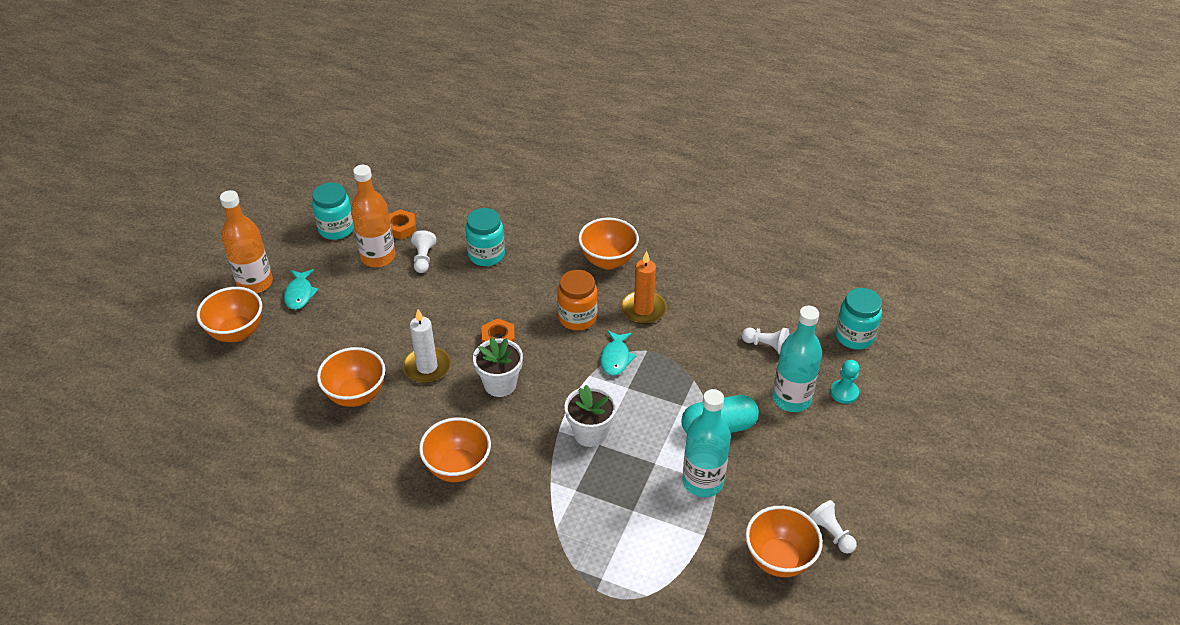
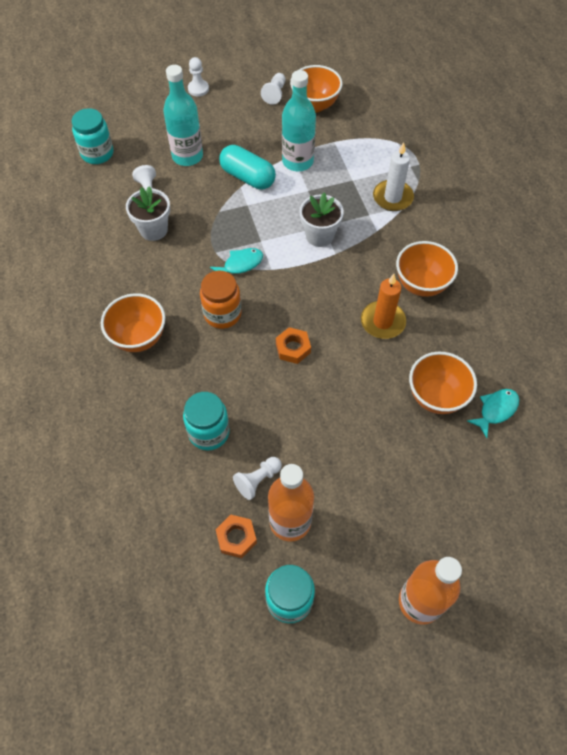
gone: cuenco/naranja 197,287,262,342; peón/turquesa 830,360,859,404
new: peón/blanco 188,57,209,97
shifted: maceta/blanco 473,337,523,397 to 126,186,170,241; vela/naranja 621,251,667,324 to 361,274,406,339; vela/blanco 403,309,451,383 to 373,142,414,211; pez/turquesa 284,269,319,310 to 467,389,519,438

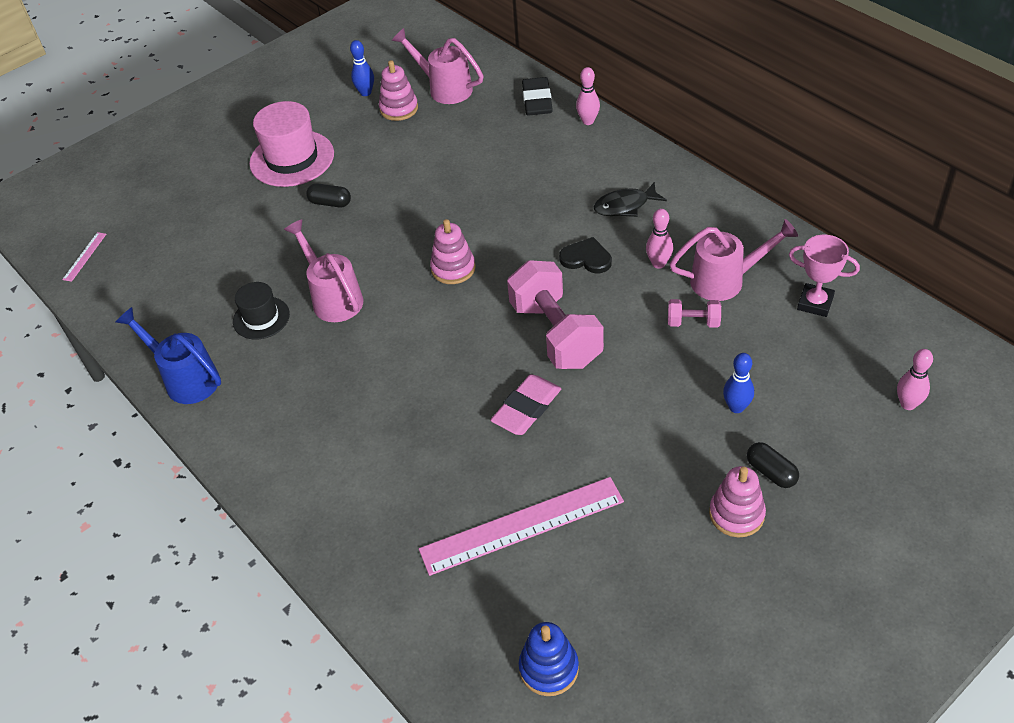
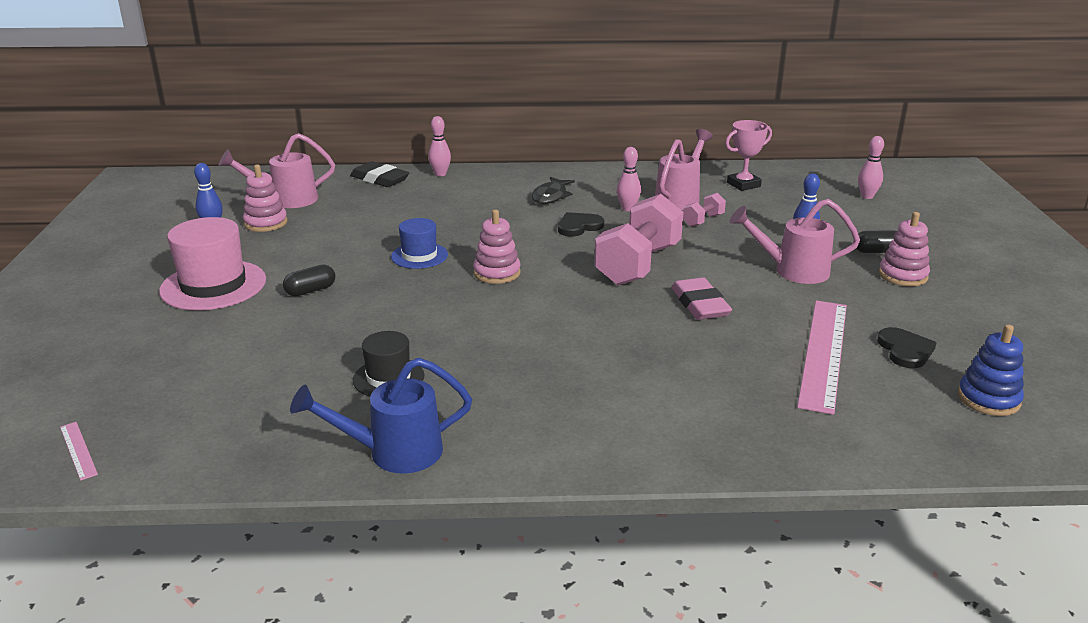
new: sombrero/azul 391,218,448,269; corazón/negro 877,327,936,368
shifted: regadera/rosa 284,219,363,322 to 730,199,860,284
rotated: mancuerna/rosa 507,260,604,369 = 594,194,684,285 75 degrees counterclockwise

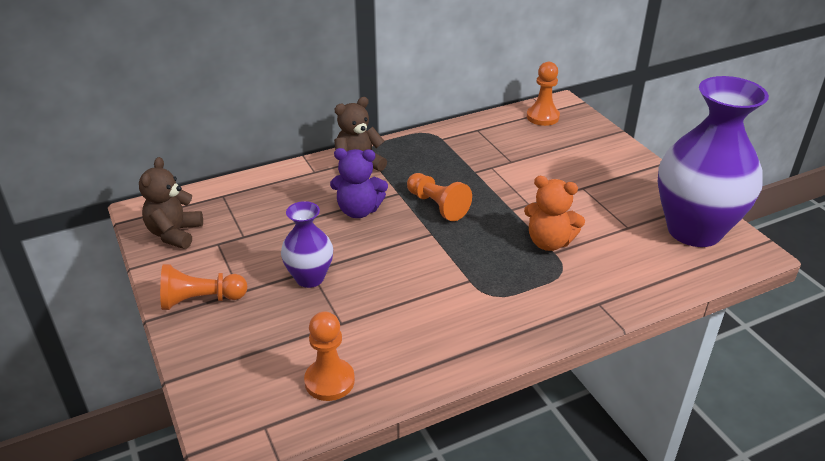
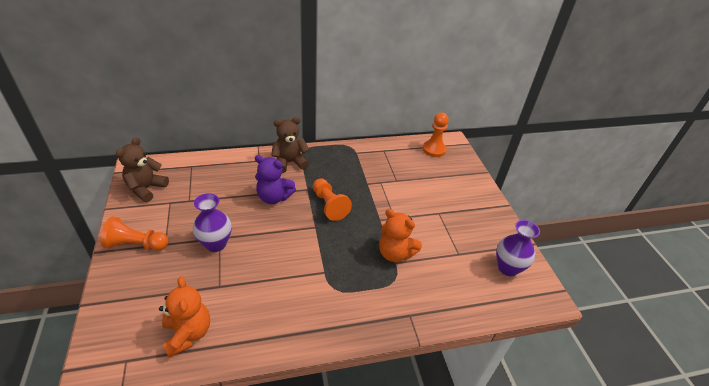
swapped: peón/naranja 304,312,355,401 to osito/naranja 159,276,210,357
scaled: florero/morado 658,76,769,247 = 496,220,540,276 x0.50

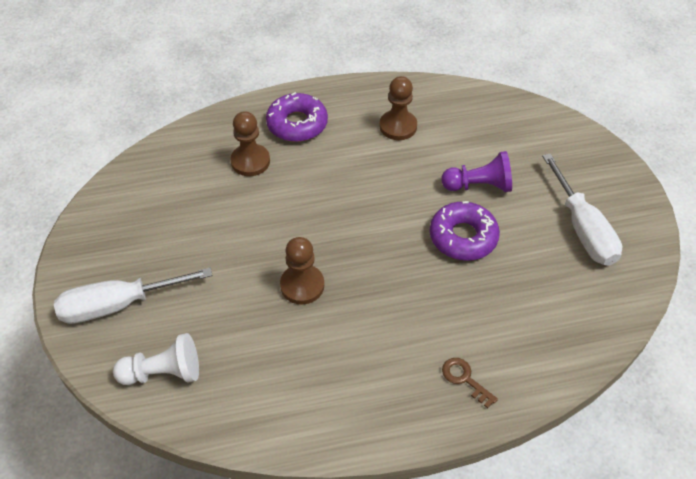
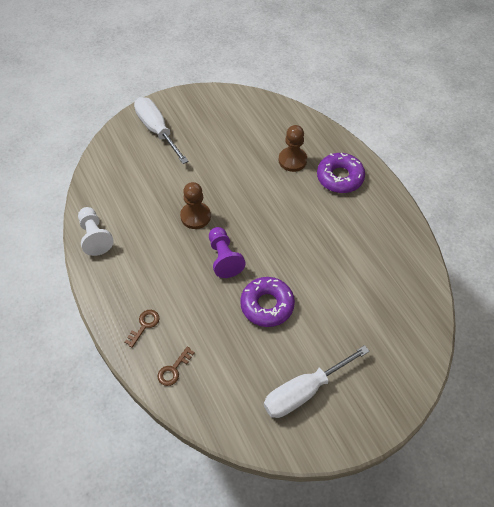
gone: peón/marrón 379,76,417,140
new: llave/marrón 158,347,195,386
shifted: peón/blanco 113,333,199,385 to 78,207,114,256; peón/morado 441,151,512,192 to 209,227,246,278

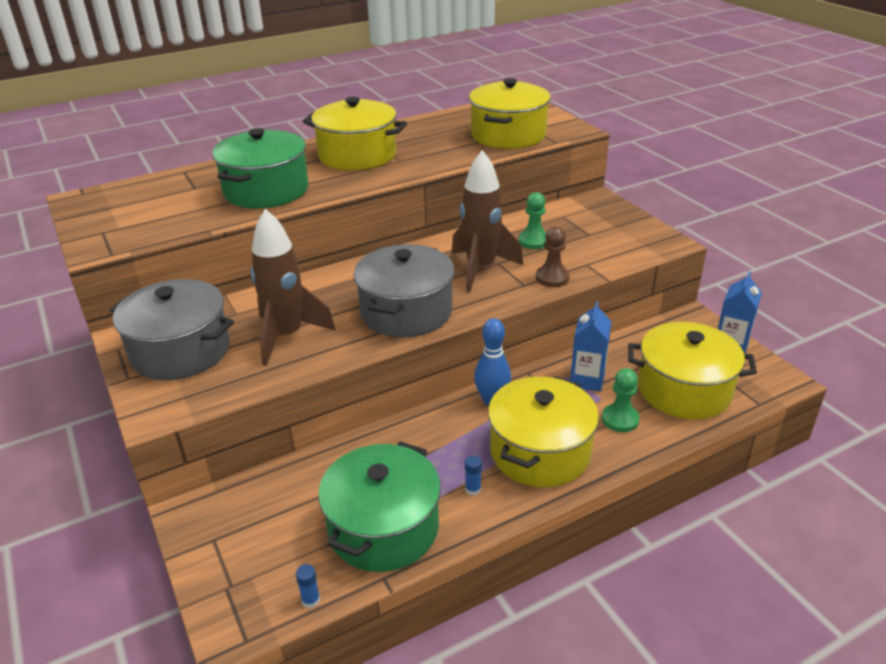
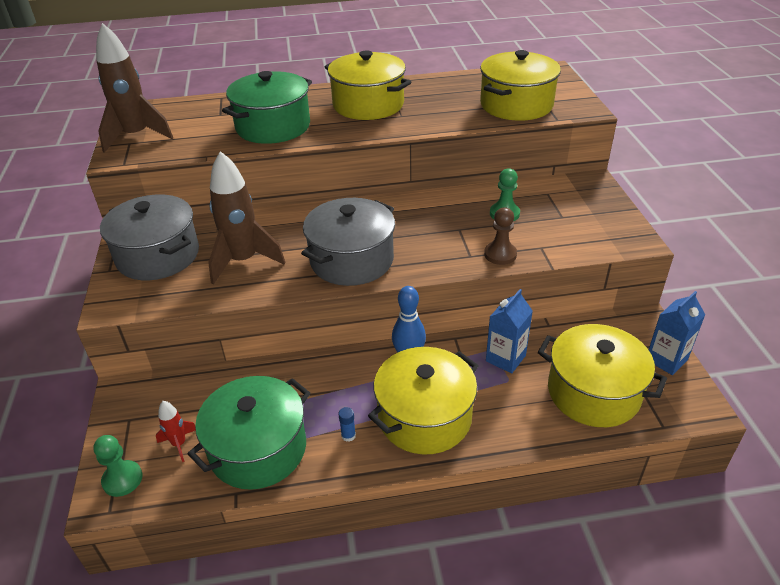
gone: barra de pegamento/azul 296,564,320,608
new: cohete/rojo 156,401,196,462
shifted: peón/verde 602,368,640,432 to 93,435,142,497; cohete/marrón 451,150,523,292 to 96,23,173,153

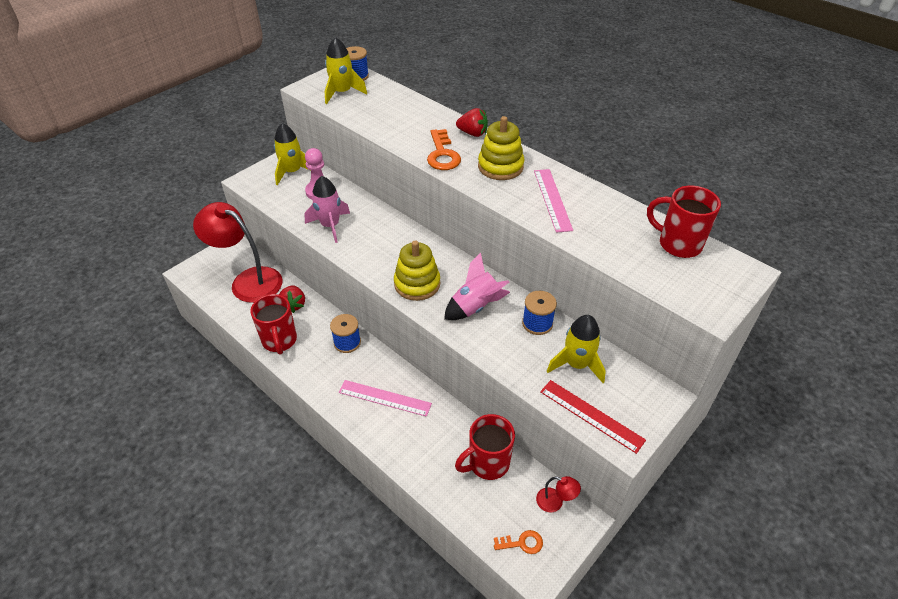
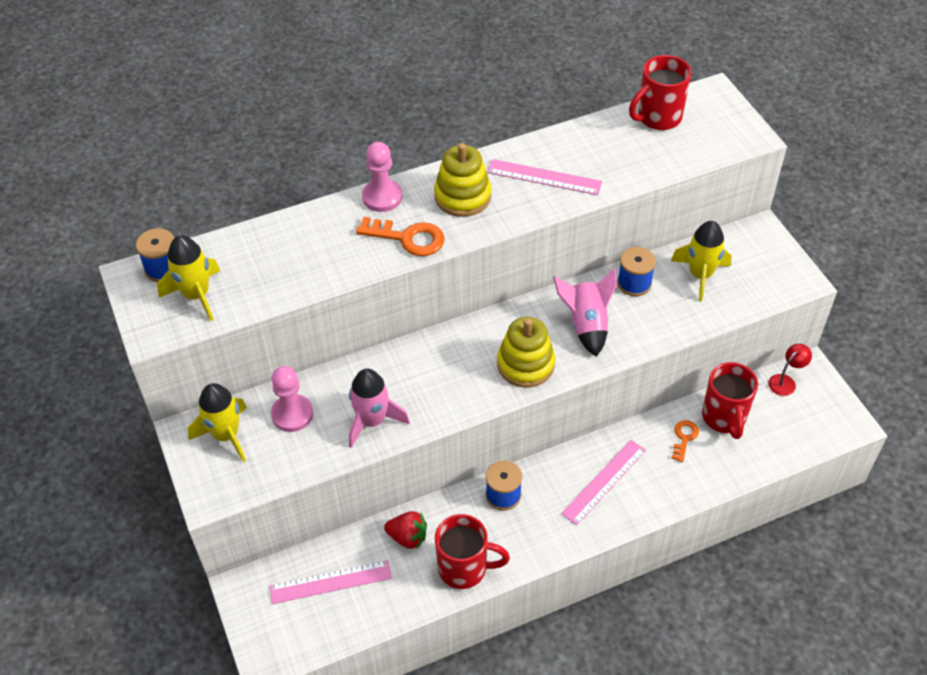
gone: regla/rojo 540,380,646,454
shifted: llave/naranja 494,530,543,554 to 671,420,699,462
swapped: lámpara/rojo 193,202,282,303 to regla/rosa 269,560,392,604; fresa/rojo 456,108,488,137 to peón/rosa 362,142,402,212

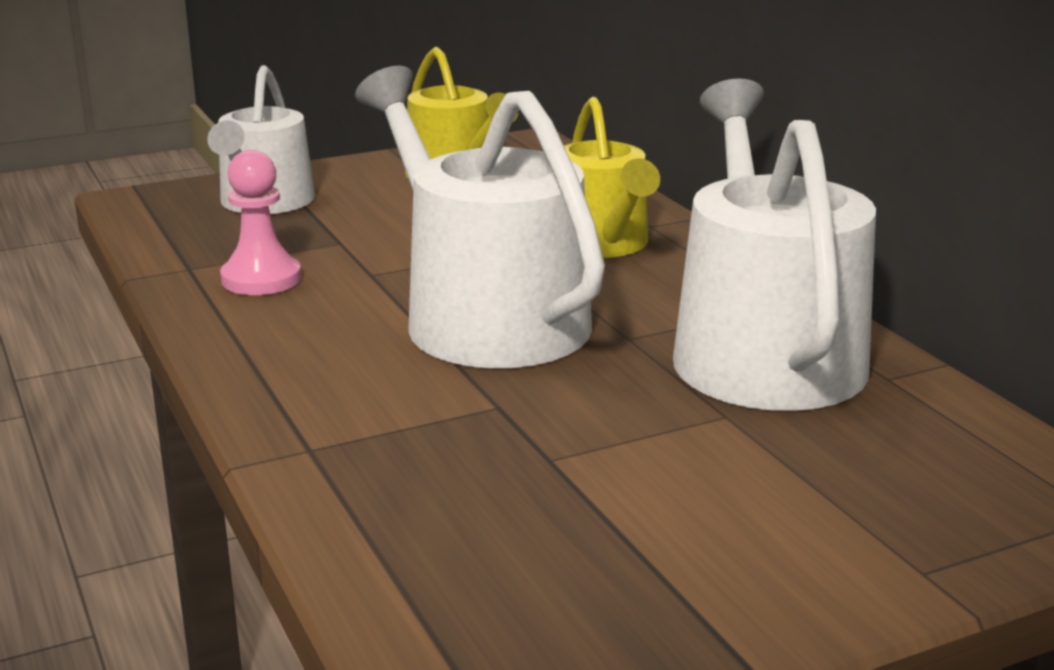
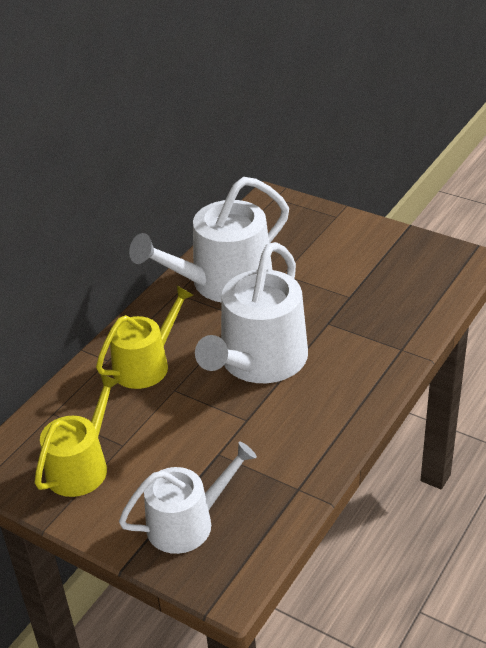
gone: peón/rosa 220,150,301,295

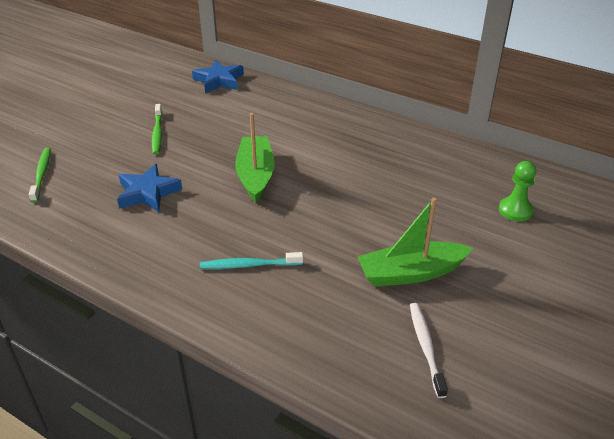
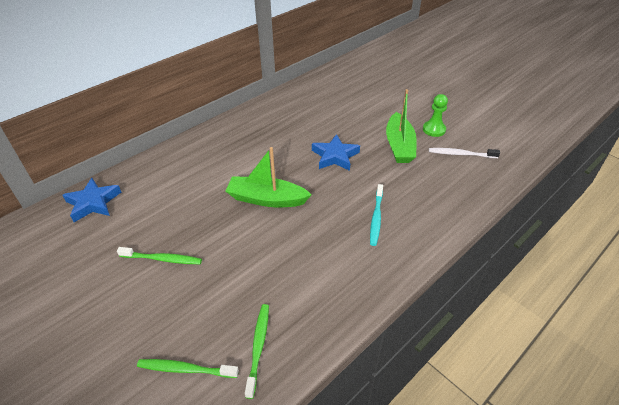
new: cepillo de dientes/verde 245,304,269,399
shifted: estrella/azul 117,164,182,212 to 312,134,360,171; peón/verde 499,161,536,221 to 423,94,448,137

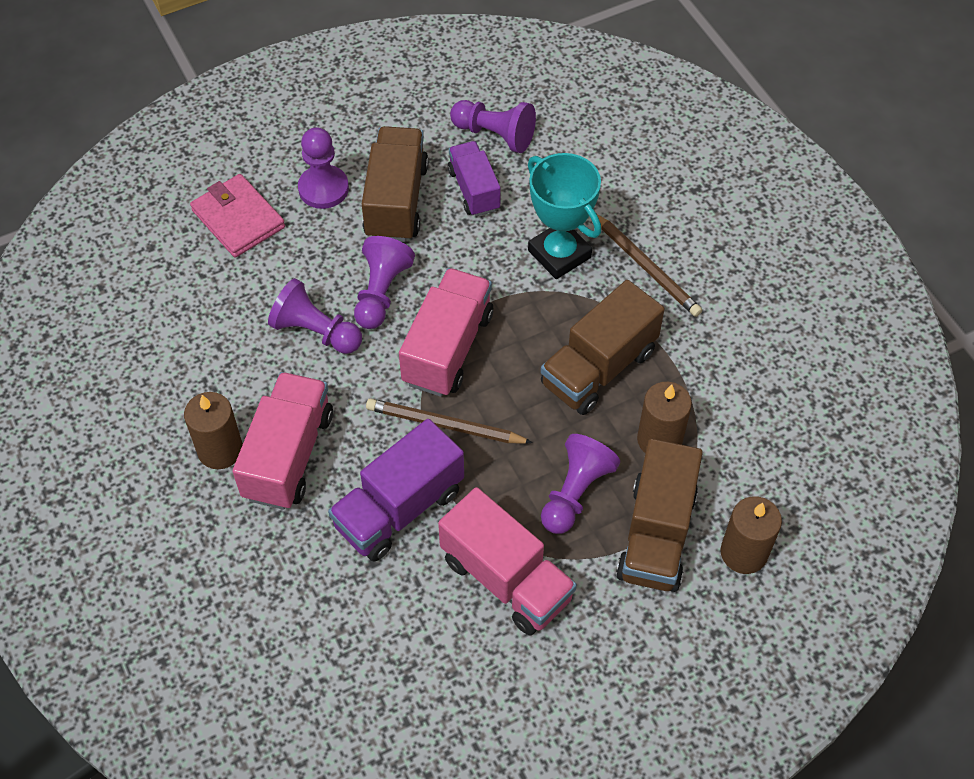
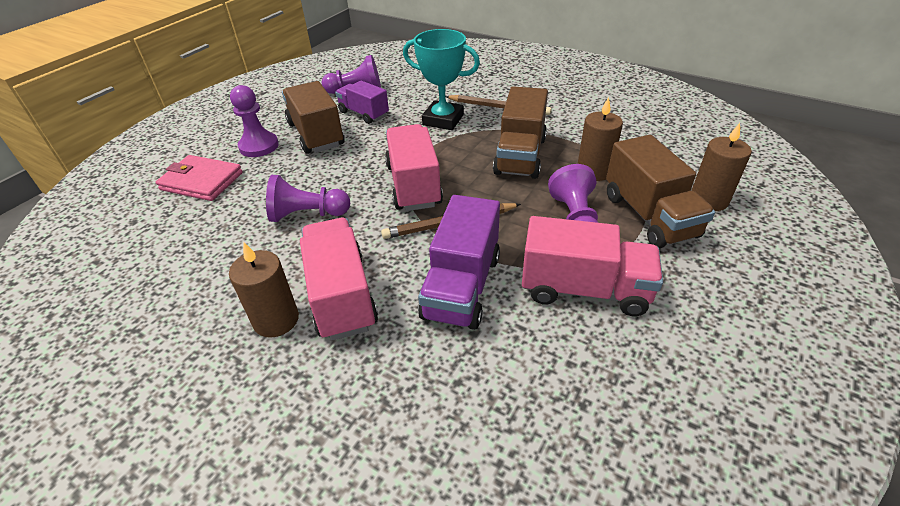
gone: peón/morado 354,236,415,329

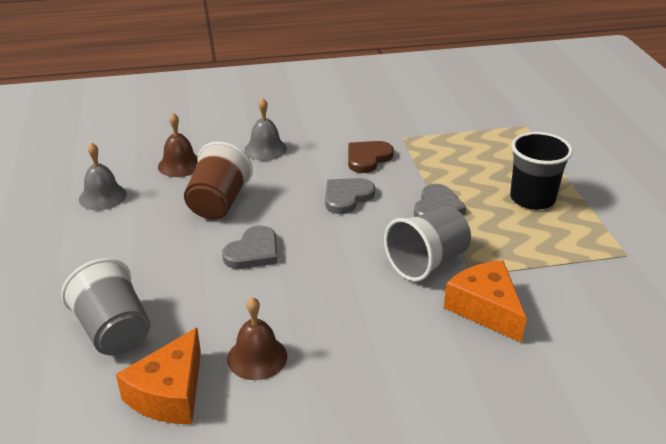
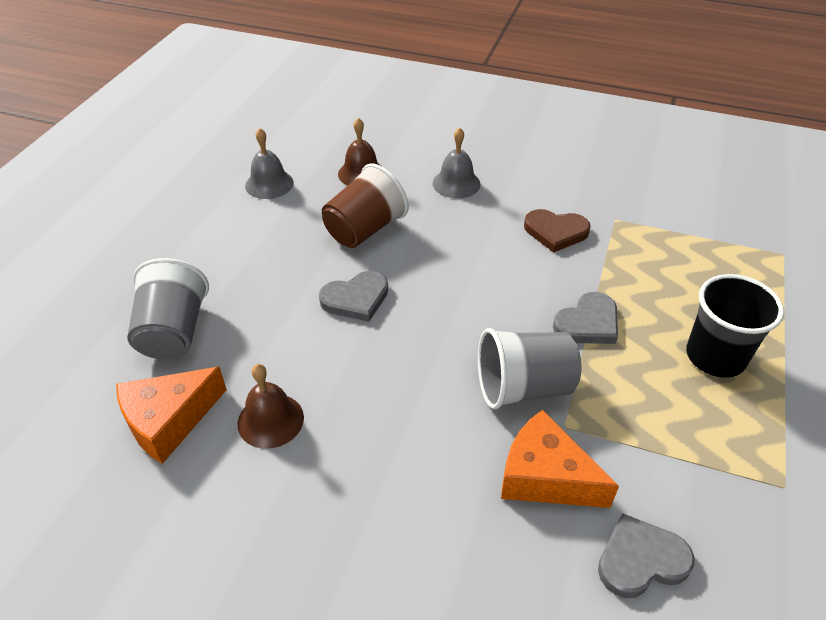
shifted: corazón/gris 325,178,375,214 to 598,513,695,598
rotated: queso/naranja 444,260,527,343 = 501,410,619,508 60 degrees counterclockwise; corazón/marrón 348,141,394,173 = 524,209,591,253 150 degrees counterclockwise

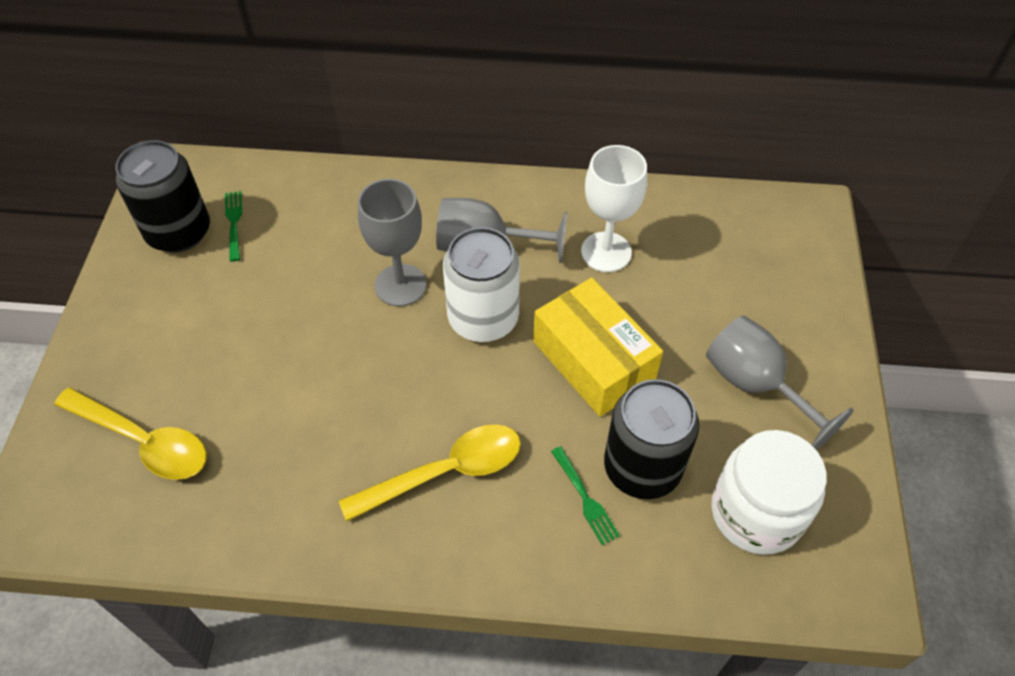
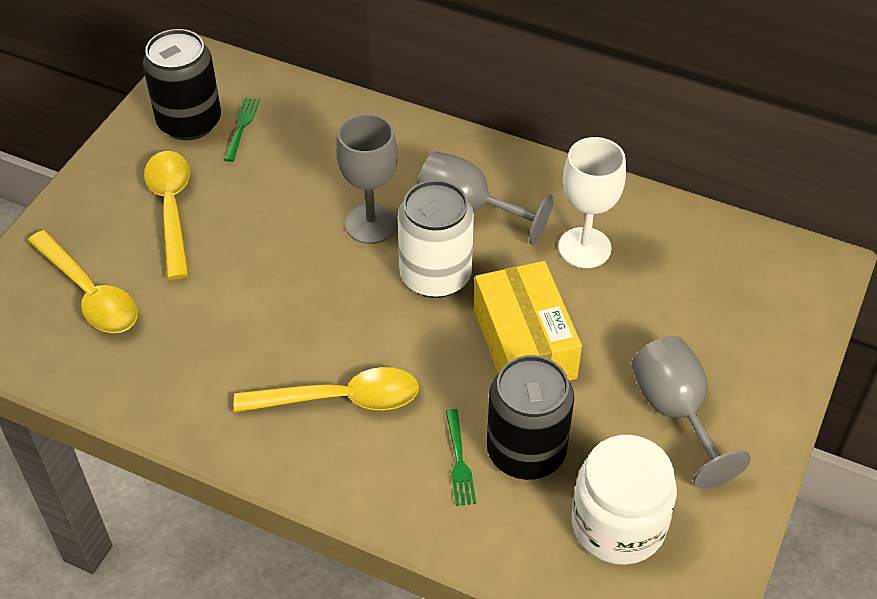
new: cuchara/amarillo 144,151,190,279

